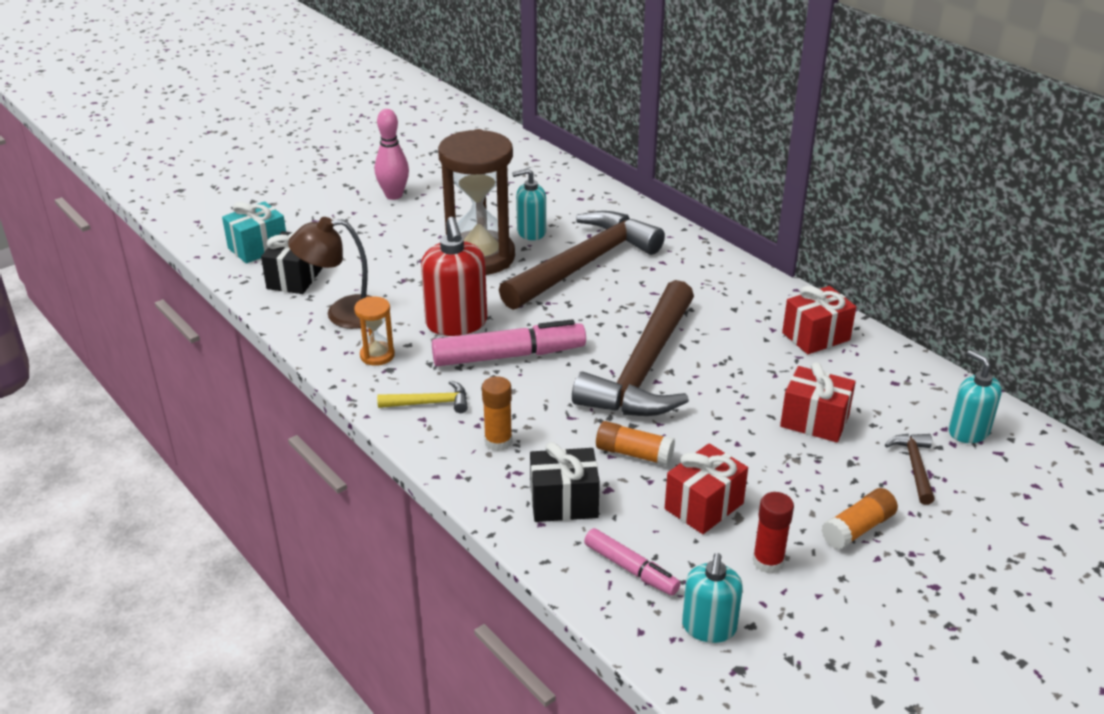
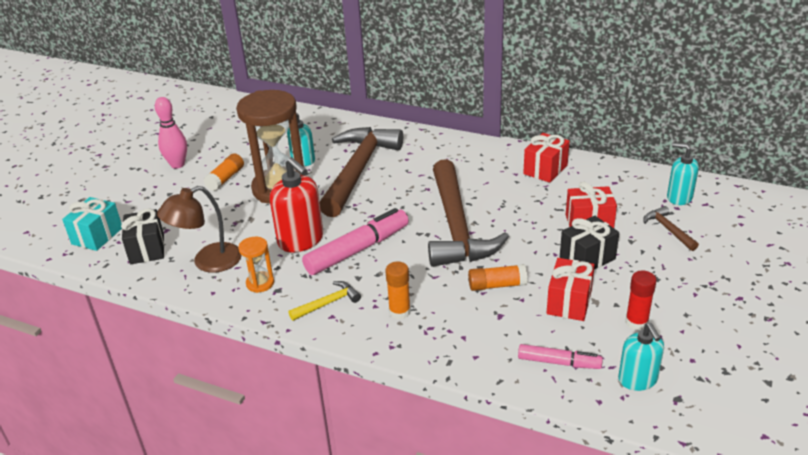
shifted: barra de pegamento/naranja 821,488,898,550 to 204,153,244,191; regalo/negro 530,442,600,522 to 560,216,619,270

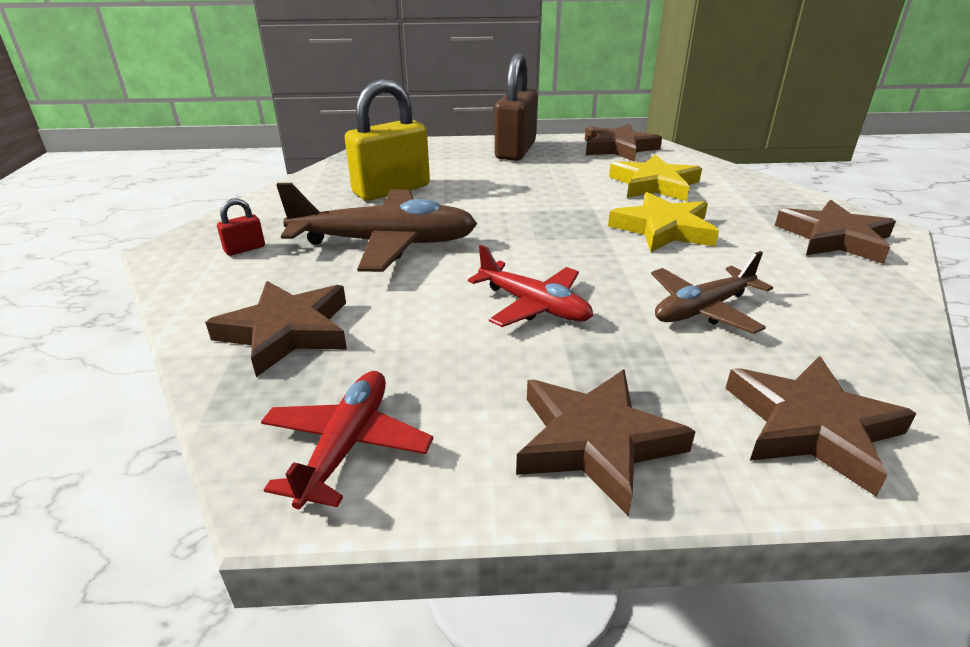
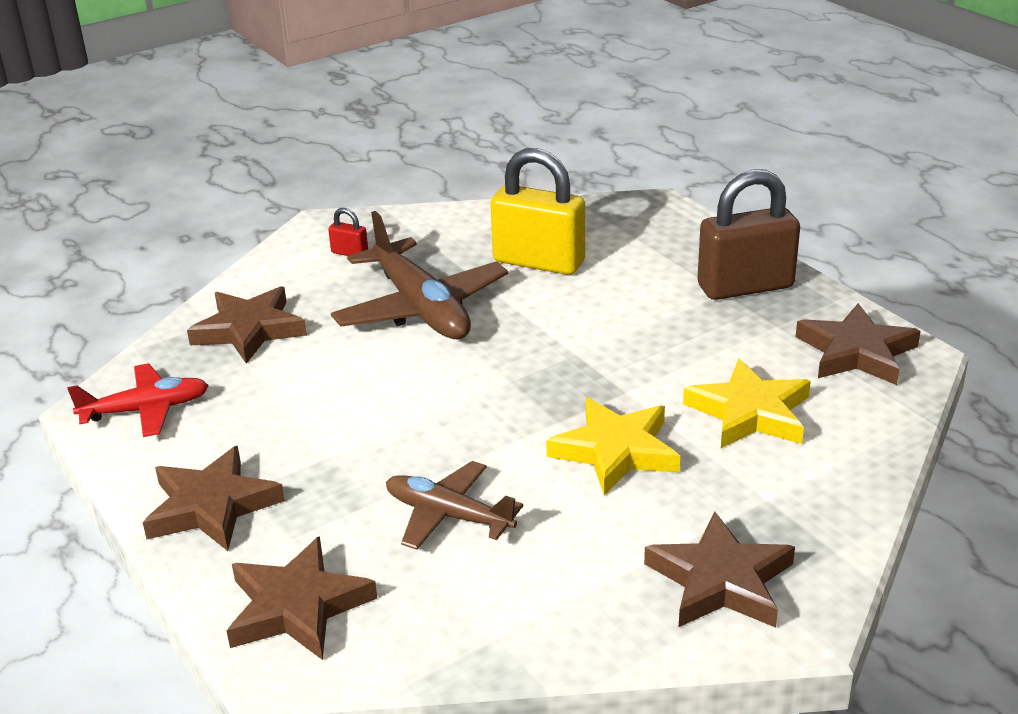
gone: avión/rojo 468,245,593,327

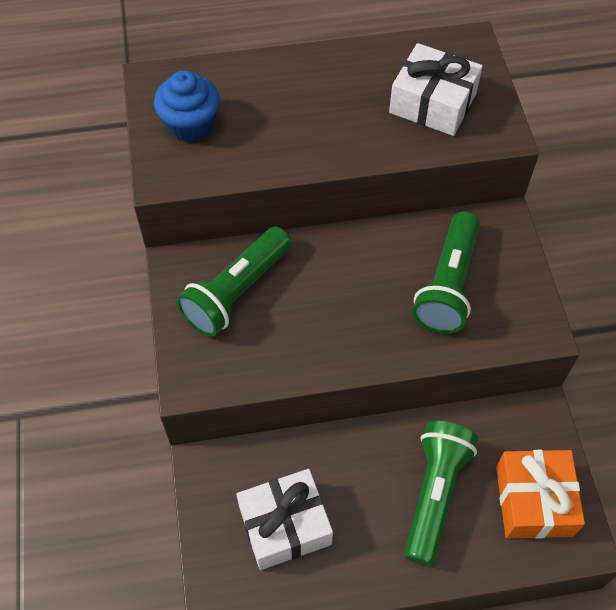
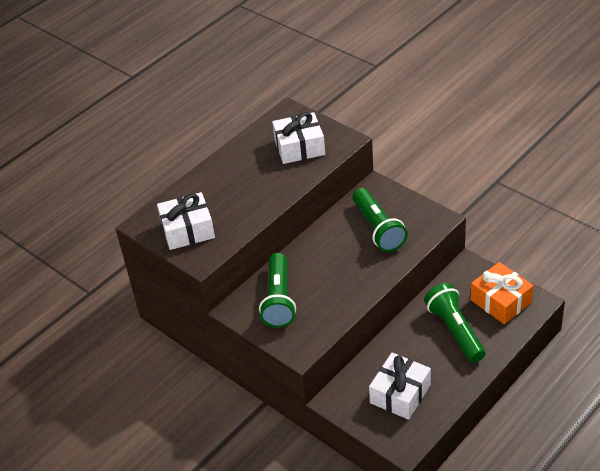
swapped: magdalena/azul 154,70,220,142 to regalo/blanco 157,192,215,250

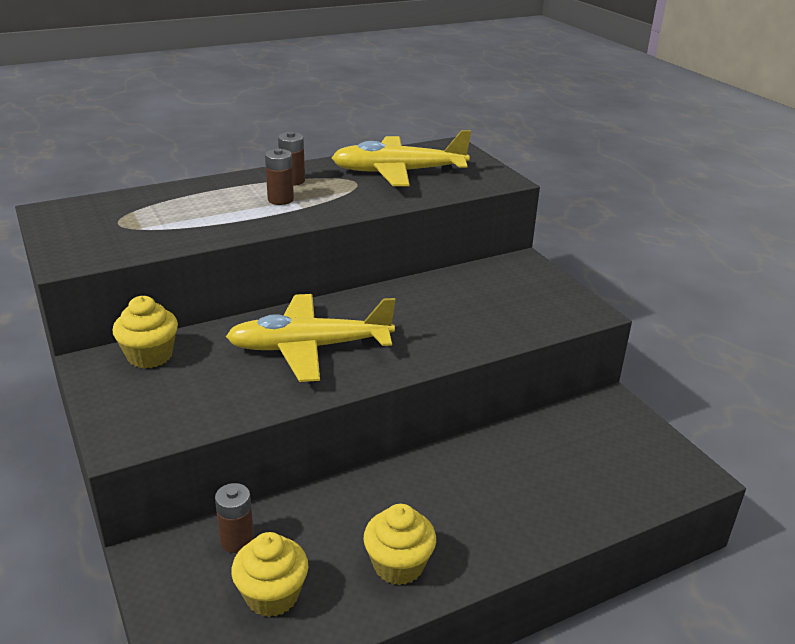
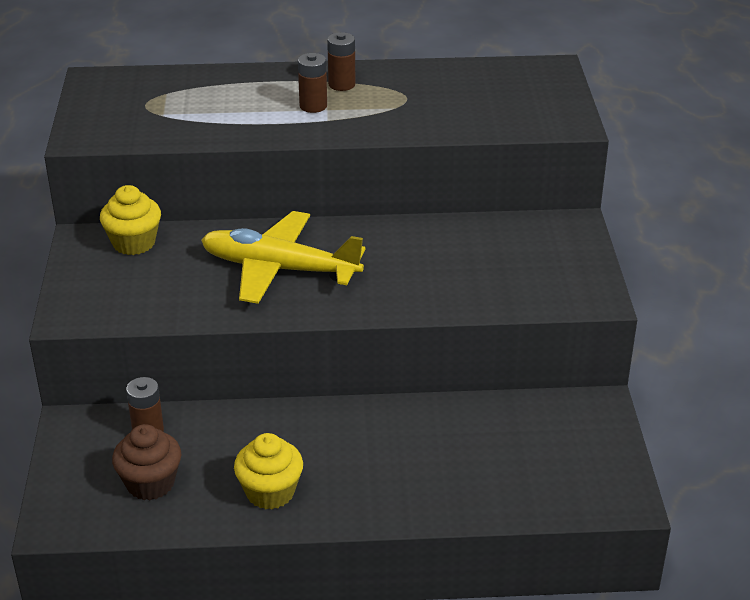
gone: avión/amarillo 332,130,471,186
repainted: magdalena/amarillo 231,532,308,617 to magdalena/marrón 112,424,181,500

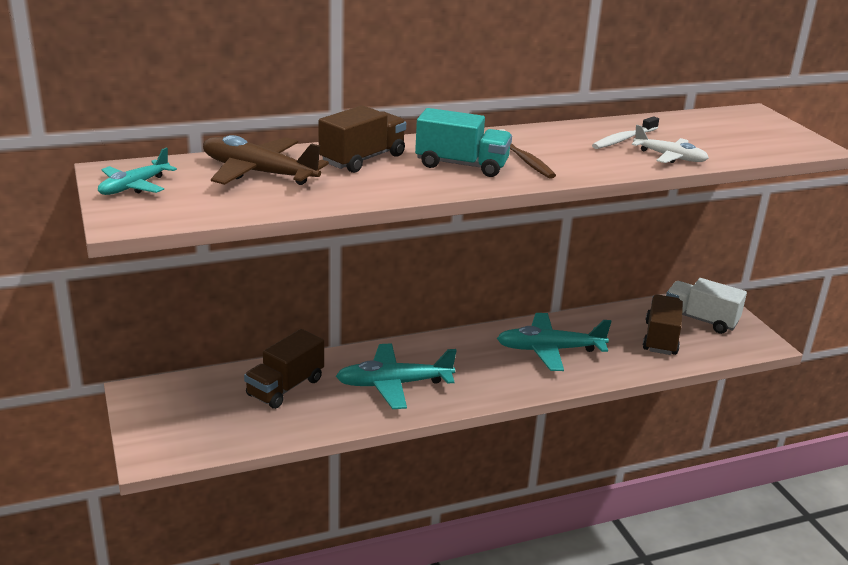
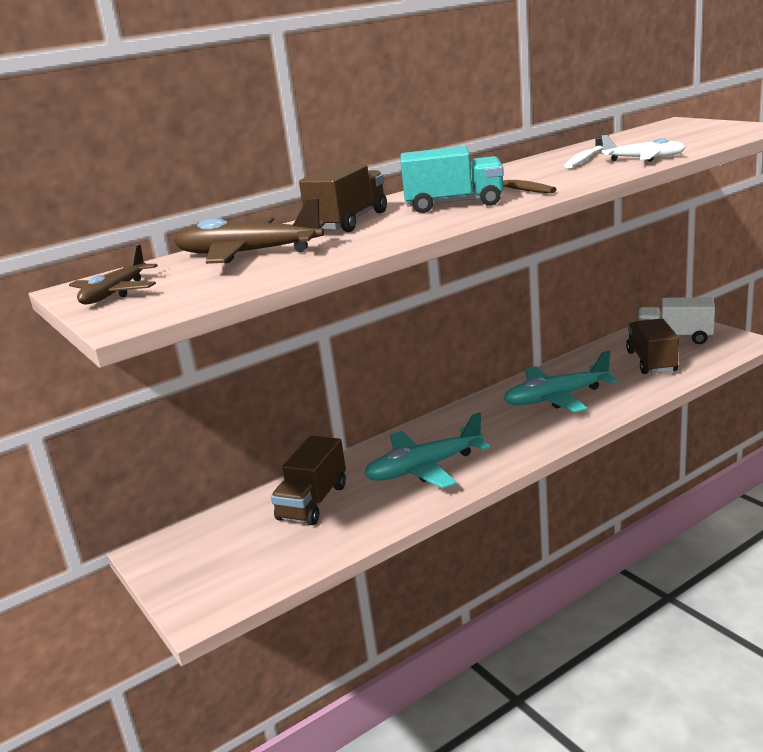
repainted: avión/turquesa 98,147,177,195 to avión/marrón 69,244,158,305

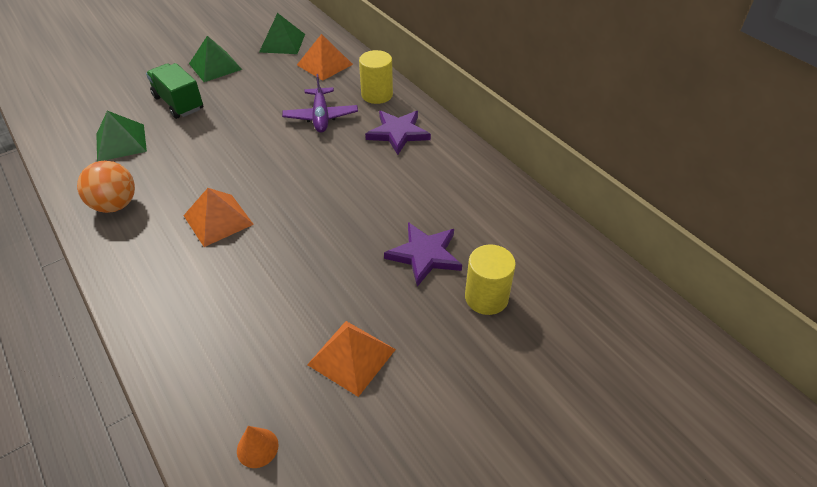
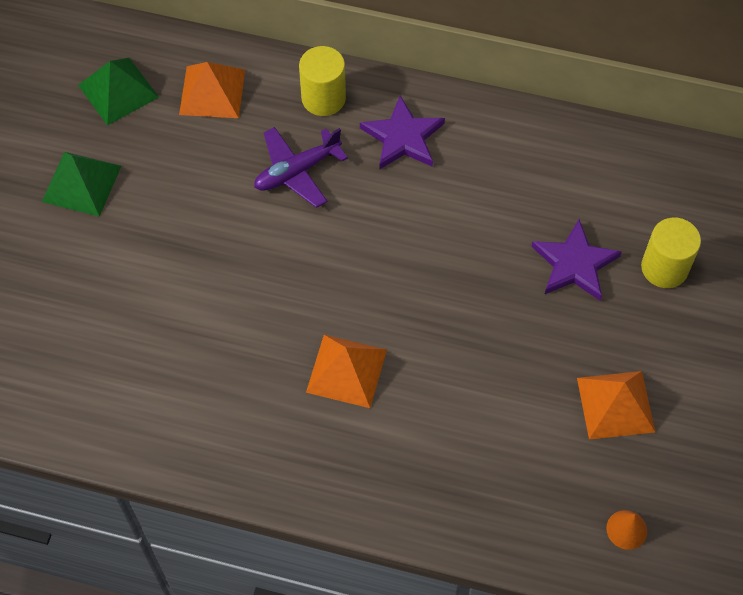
gone: pelota/naranja 77,161,135,213; pirámide/verde 96,111,147,162; camión/verde 146,63,203,119
rotated: avión/morado 282,74,358,133 = 254,127,348,208 105 degrees clockwise

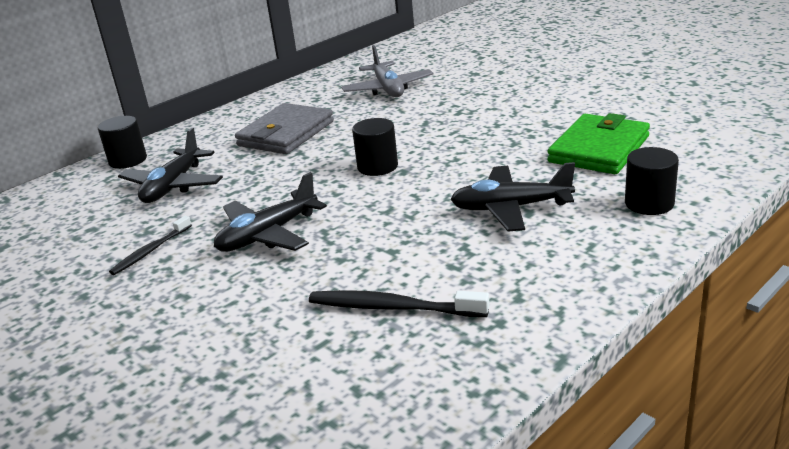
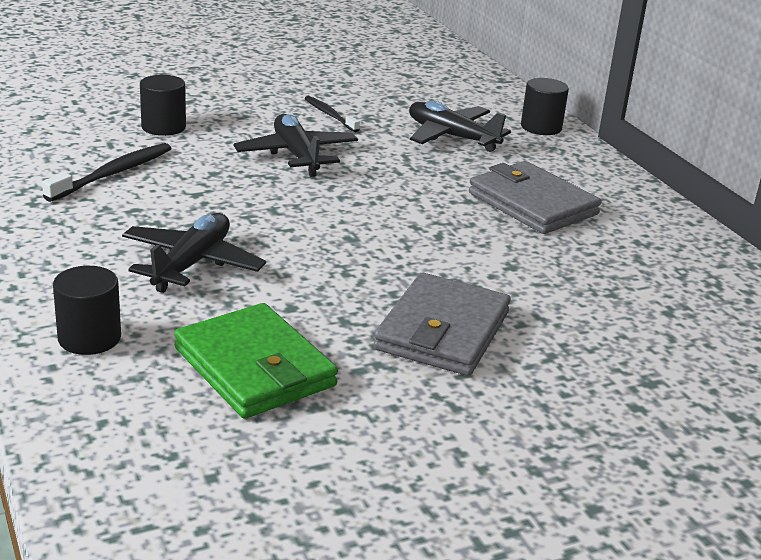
gone: avión/gris 341,45,434,97
new: cartera/gris 373,273,511,376
shifted: cilindro/negro 352,118,398,176 to 140,75,186,136

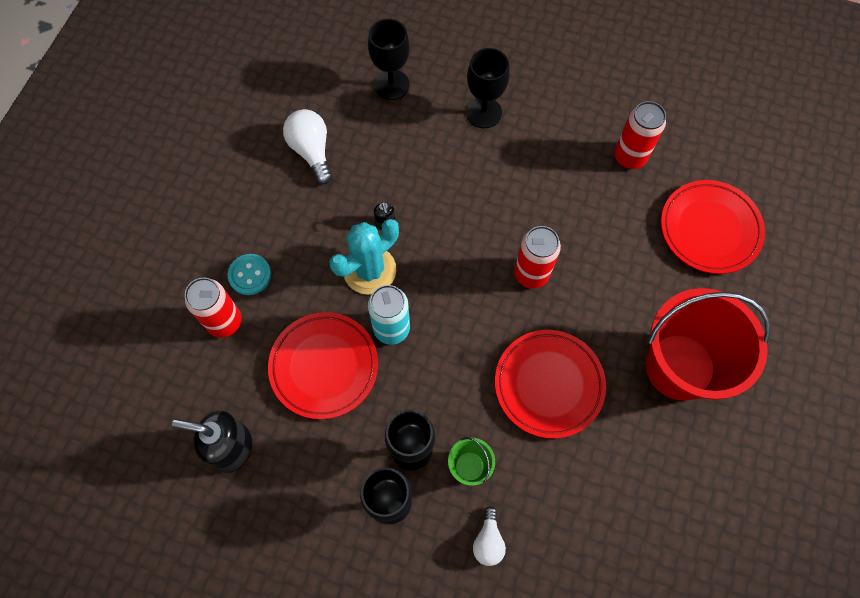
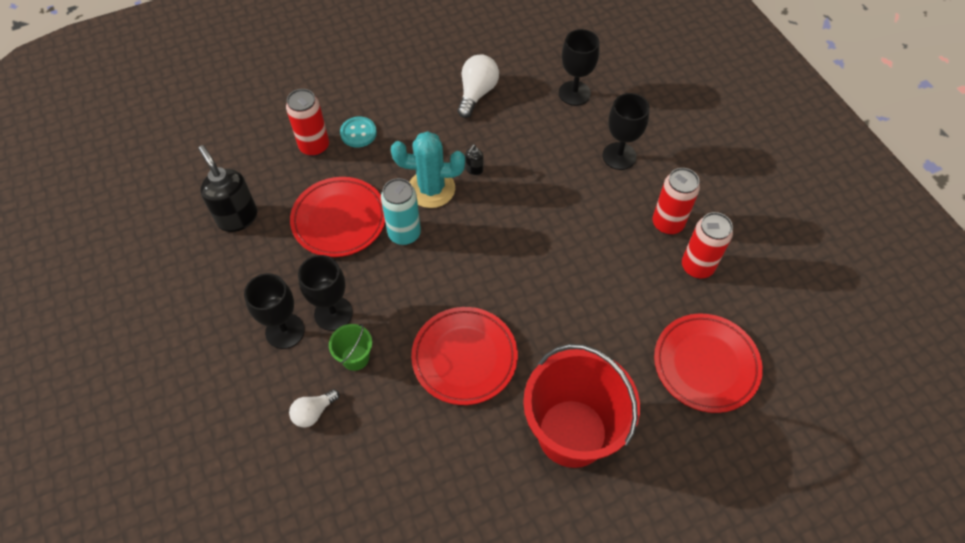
shifted: lata/rojo 514,226,561,289 to 652,168,700,235

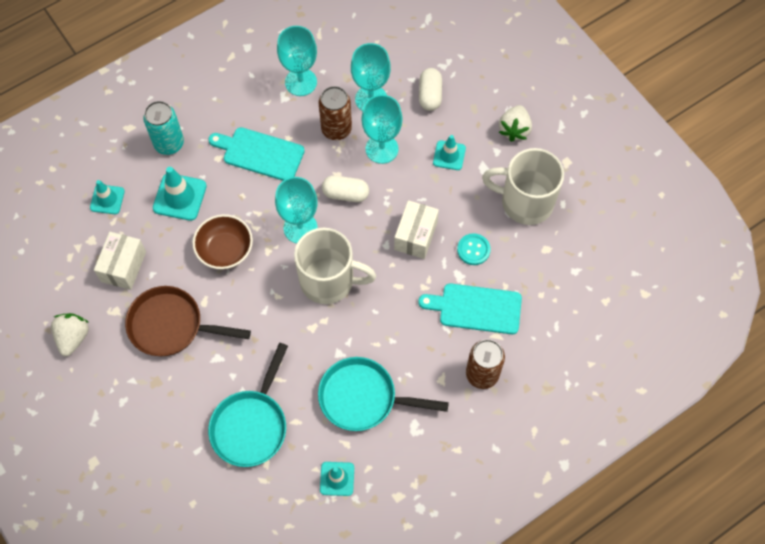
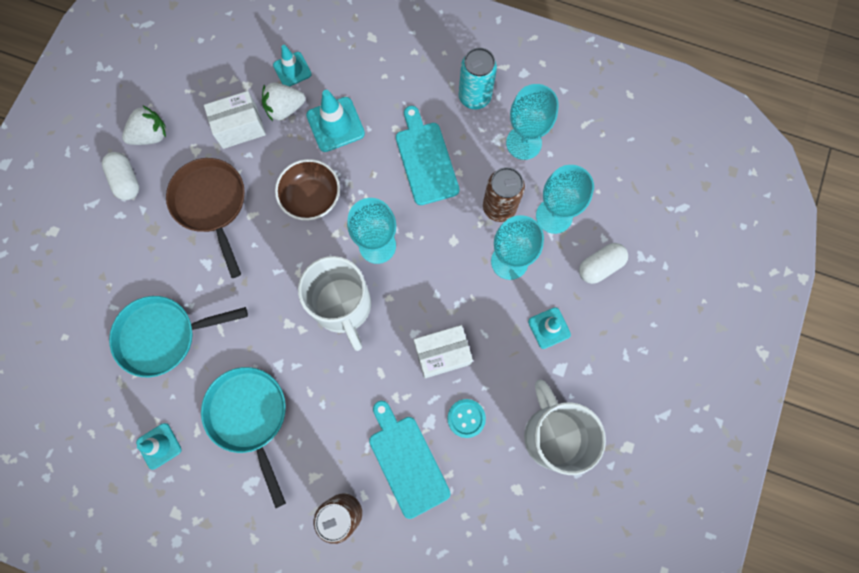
shifted: cápsula/blanco 322,175,369,202 to 102,152,139,200; fresa/blanco 499,105,532,142 to 262,83,305,121; lata/turquesa 143,101,184,155 to 459,48,497,109

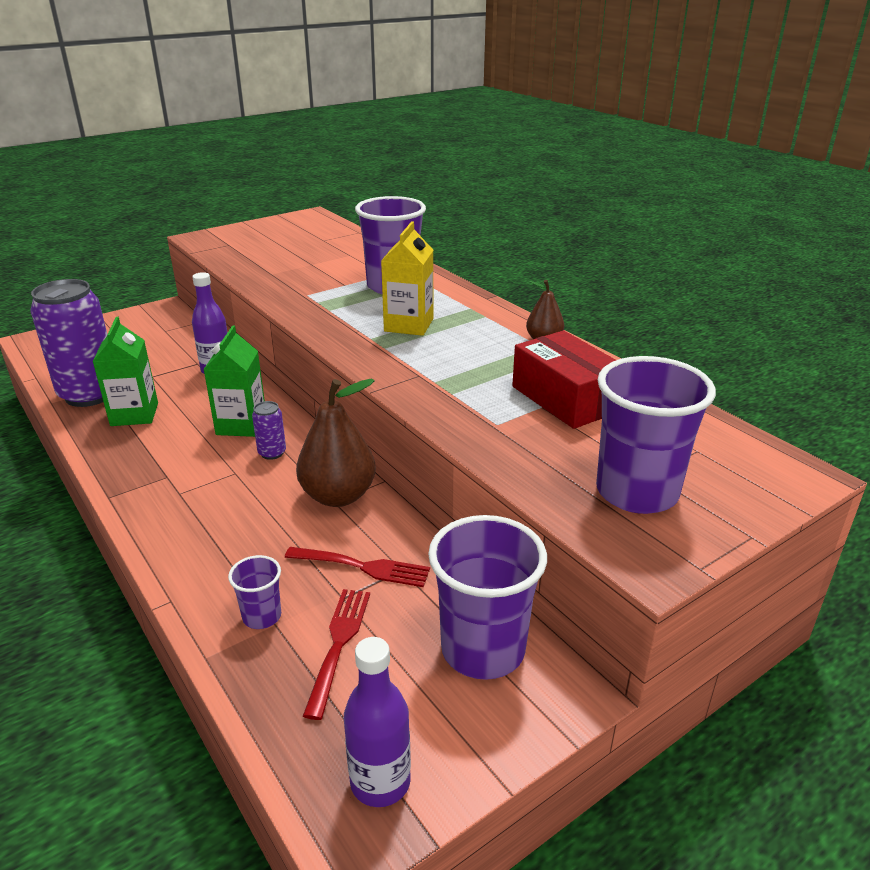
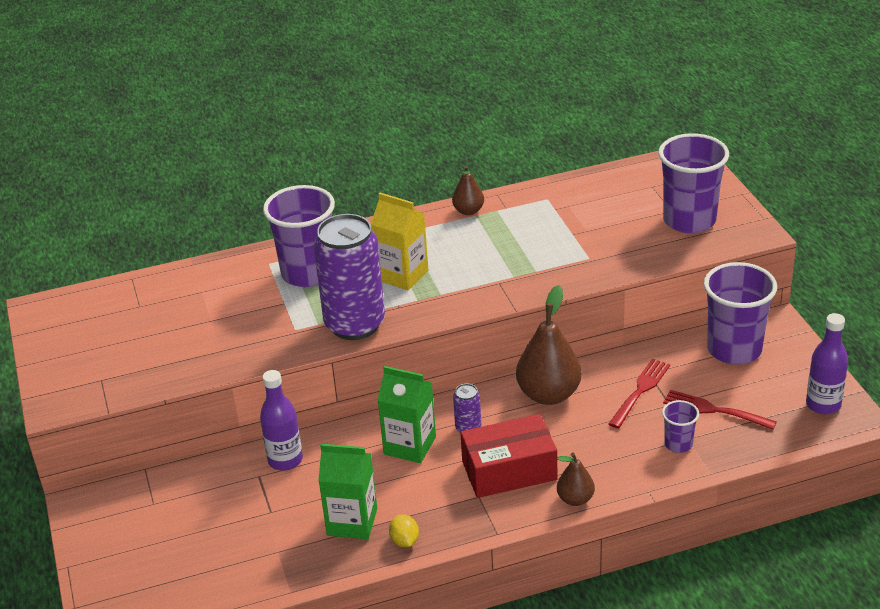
new: limón/amarillo 389,514,419,547; pera/marrón 557,453,595,506
shifted: lata/morado 30,279,107,407 to 314,214,385,340; caja/rojo 512,330,616,429 to 460,414,557,498

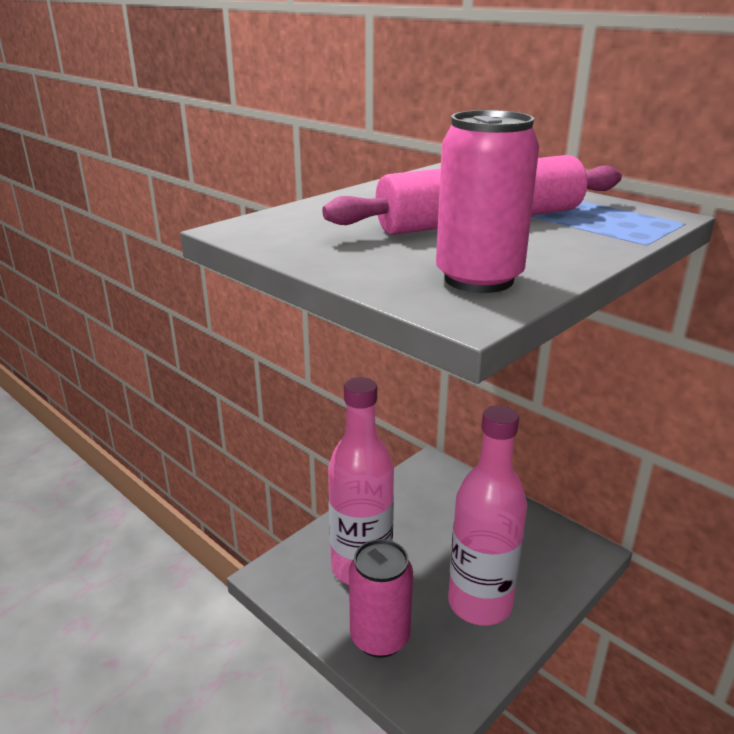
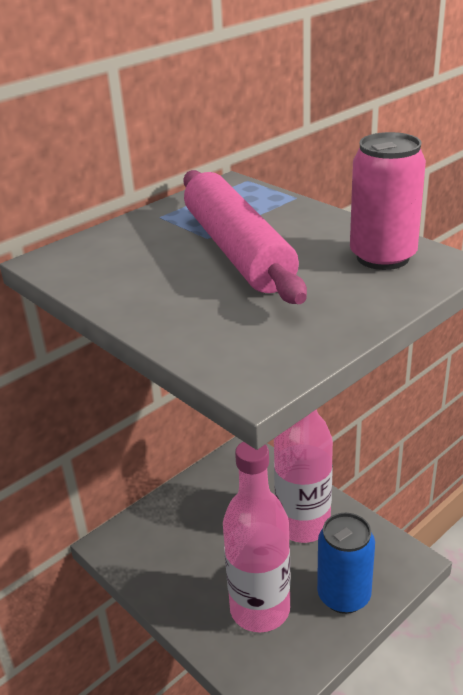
repainted: lata/rosa 349,539,413,658 to lata/azul 317,513,375,614

